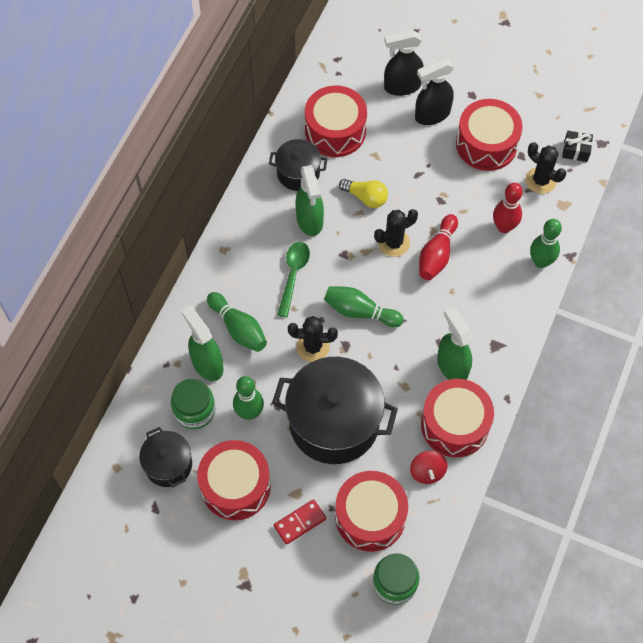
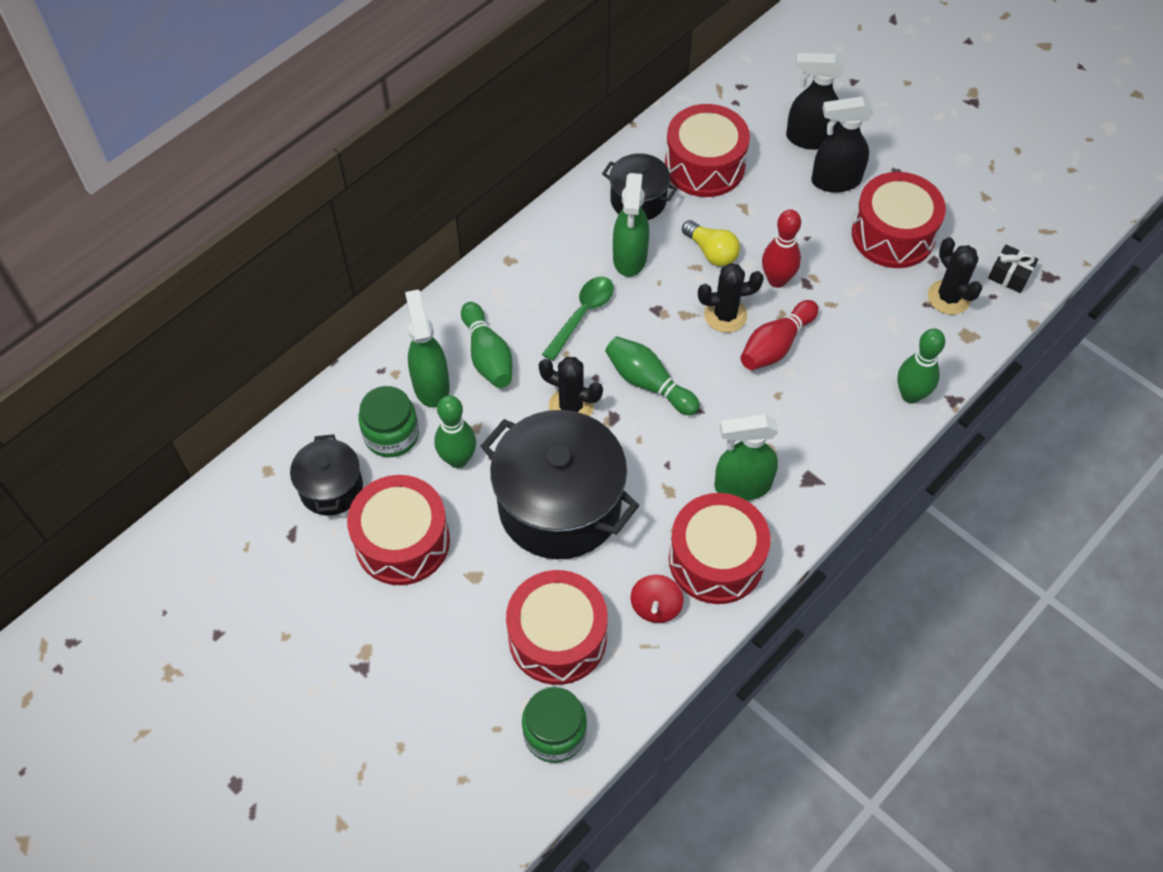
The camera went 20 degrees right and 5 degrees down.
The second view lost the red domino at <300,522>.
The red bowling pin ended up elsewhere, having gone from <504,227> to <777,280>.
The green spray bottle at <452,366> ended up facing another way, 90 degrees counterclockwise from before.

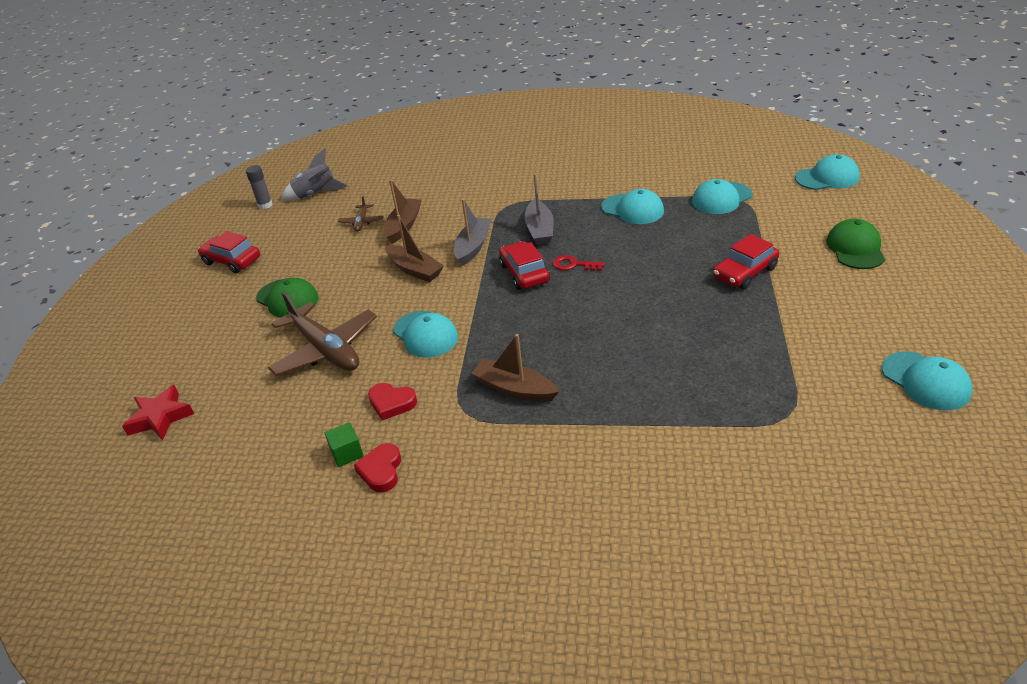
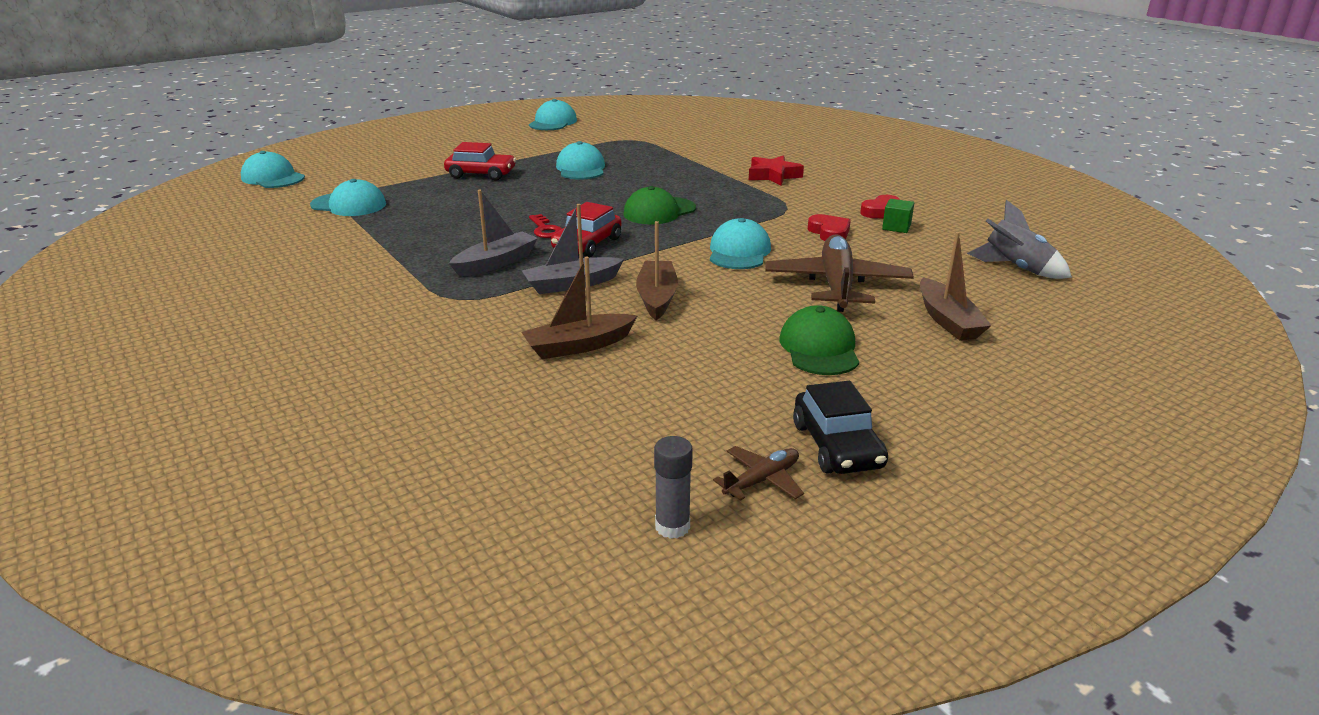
The camera went 135 degrees left and 10 degrees down.
The red star ended up elsewhere, having gone from <160,417> to <773,175>.
The grey rocket ended up elsewhere, having gone from <316,194> to <1016,268>.
The brown plane ended up elsewhere, having gone from <362,222> to <762,480>.
The brown boat ended up elsewhere, having gone from <514,389> to <948,320>.
The turquoise cap ended up elsewhere, having gone from <632,209> to <581,168>.
The green cap ended up elsewhere, having gone from <855,248> to <659,211>.
What was the red car at <232,261> turned into the black car at <837,445>.

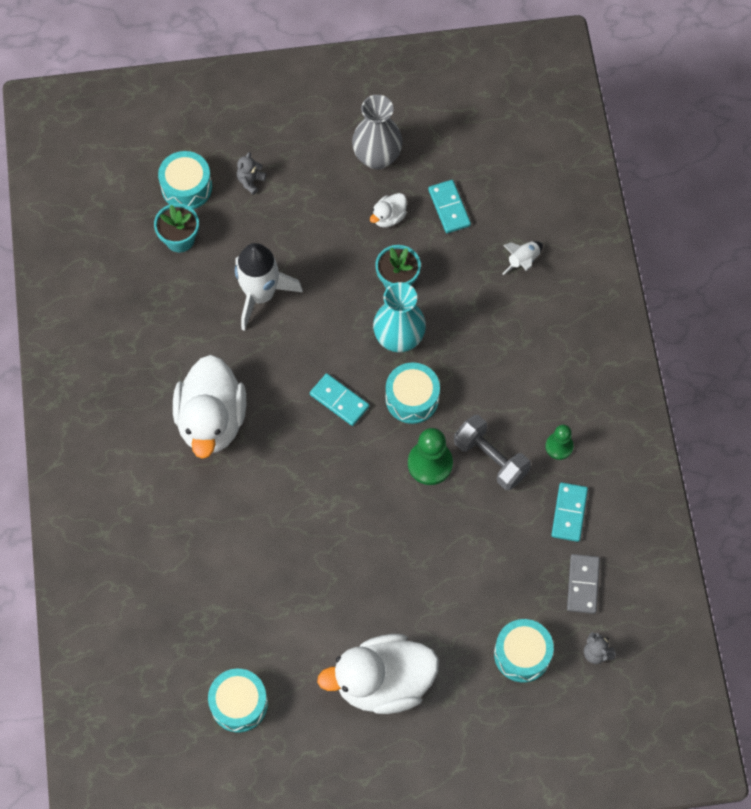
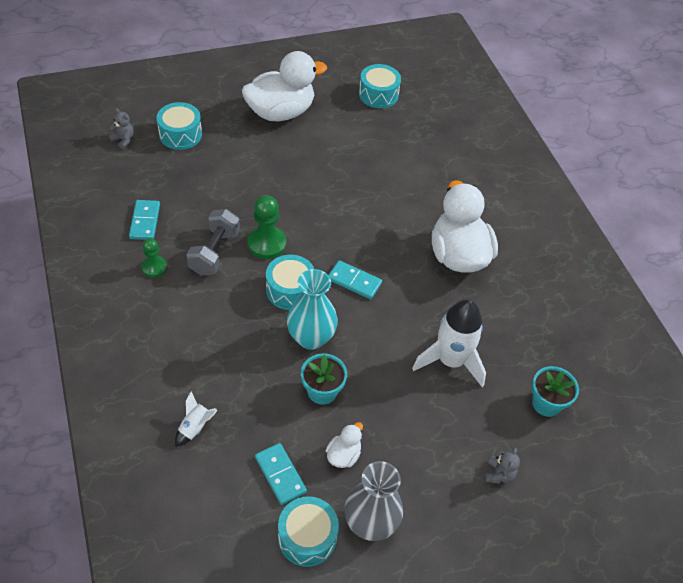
The camera went 165 degrees right and 15 degrees down.
The second view lost the grey domino at <582,584>.
The turquoise drum ended up elsewhere, having gone from <186,187> to <307,537>.
The grey dumbbell at <490,459> ended up facing another way, 75 degrees clockwise from before.

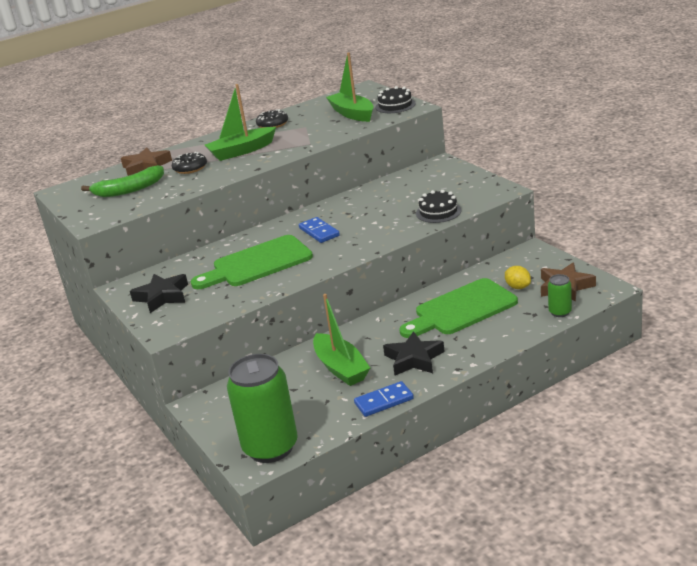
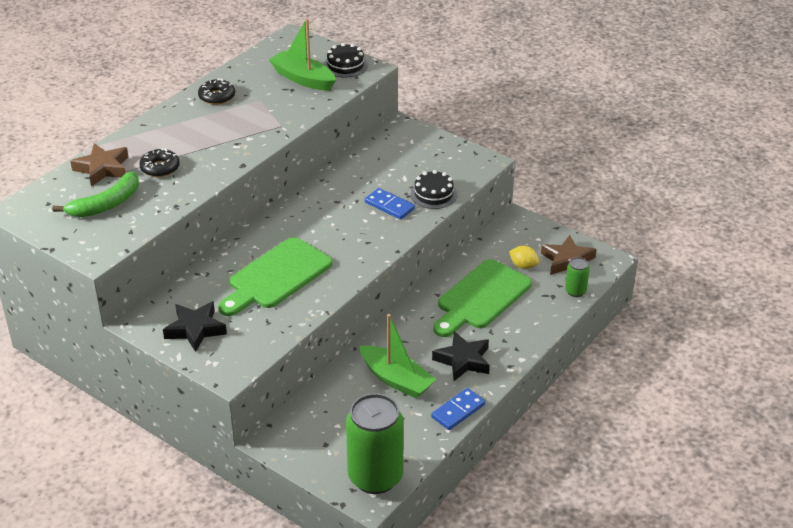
The camera went 25 degrees left and 10 degrees up.
The second view lost the green boat at <242,151>.
The blue domino ended up elsewhere, having gone from <319,232> to <389,206>.

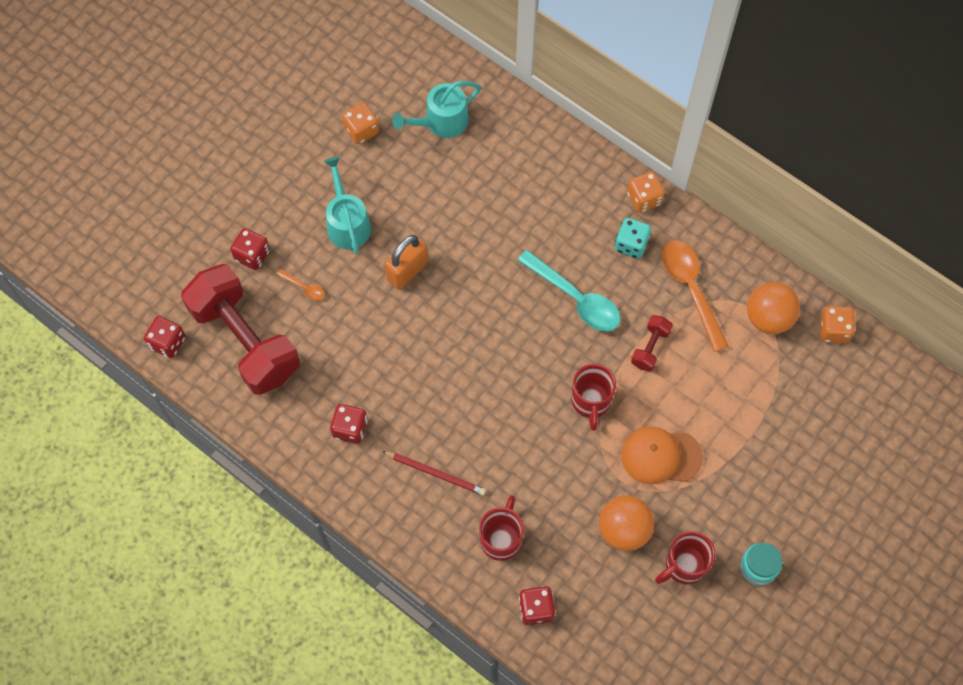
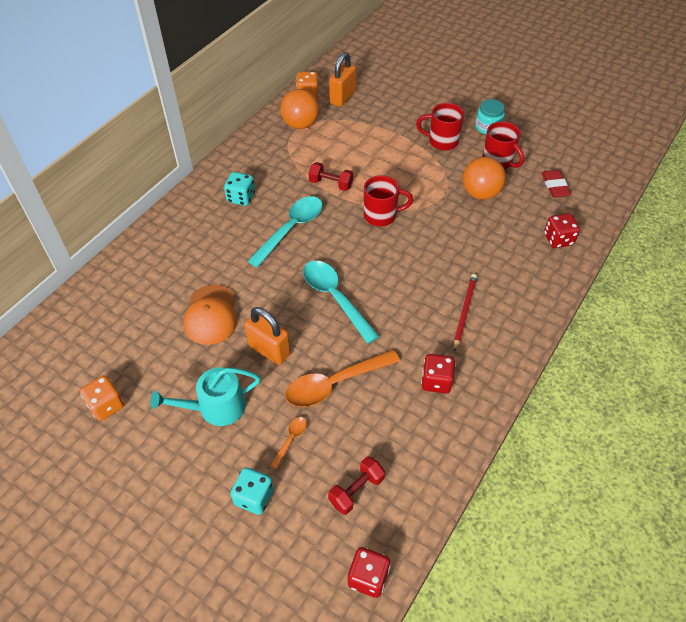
The camera went 95 degrees left and 15 degrees down.
The second view lost the turquoise watering can at <441,121>.
The second view lost the orange dice at <644,199>.
The second view gained the turquoise spoon at <335,298>.
The second view gained the orange padlock at <342,98>.
The second view gained the red eraser at <555,186>.
The red mug ended up elsewhere, having gone from <501,538> to <441,141>.
The orange cap ended up elsewhere, having gone from <661,456> to <211,315>.
The orange spoon ended up elsewhere, having gone from <691,289> to <335,383>.
What was the red dice at <252,255> turned into the turquoise dice at <254,497>.
The size of the red dumbbell at <245,340> changed by a factor of 0.42.

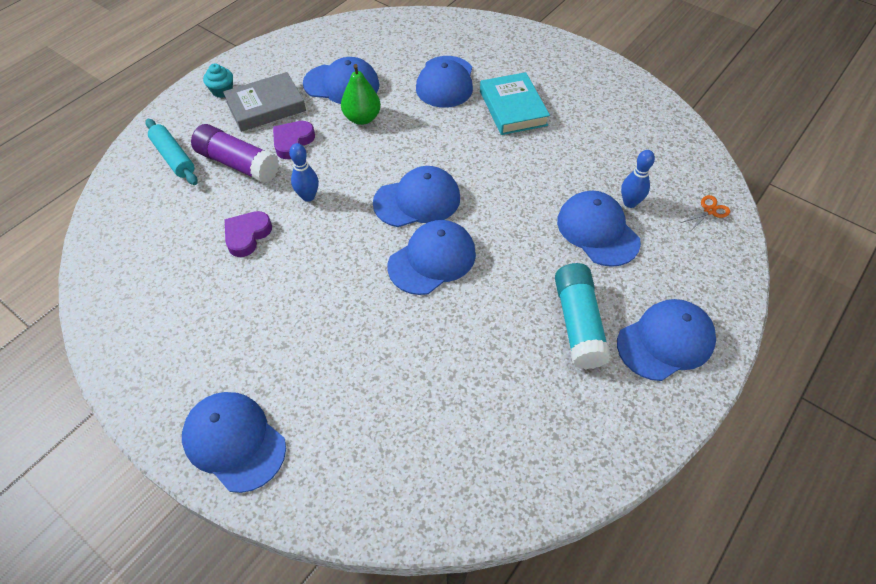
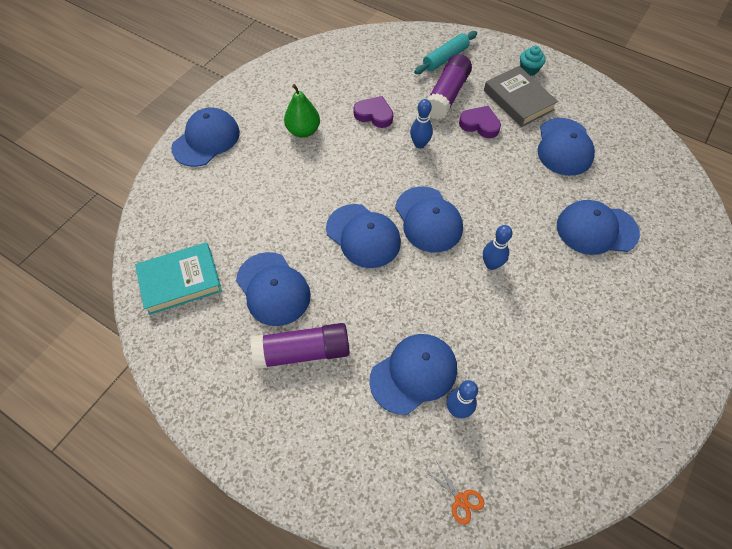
The camera went 85 degrees right and 5 degrees up.
The second view gained the blue bowling pin at <491,264>.
The green pear ended up elsewhere, having gone from <362,118> to <303,131>.
The turquoise book ended up elsewhere, having gone from <512,108> to <180,281>.
The blue cap ended up elsewhere, having gone from <665,341> to <273,289>.
What was the turquoise glue stick at <578,324> turned into the purple glue stick at <302,352>.

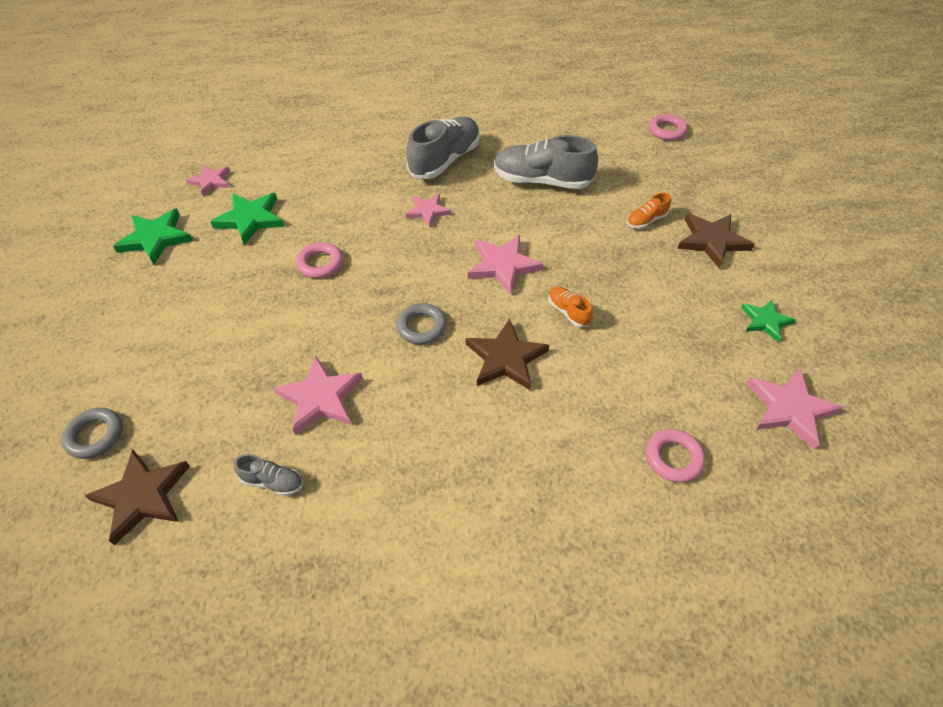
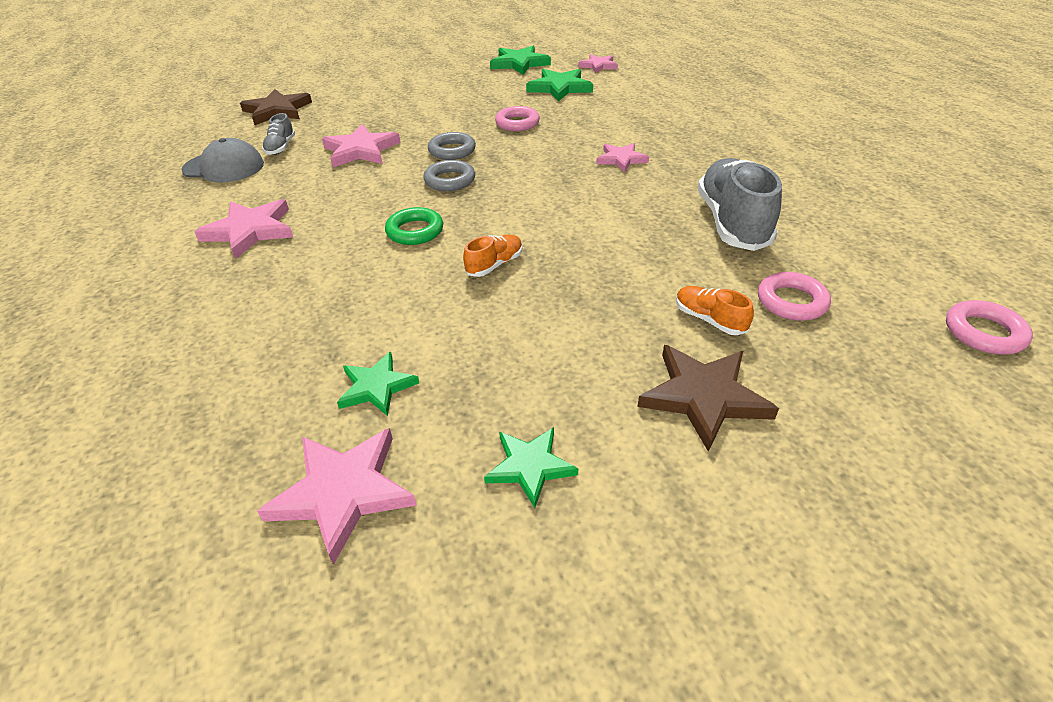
The camera went 80 degrees right and 10 degrees down.
The second view lost the grey shoe at <445,160>.
The second view gained the grey cap at <224,167>.
The second view gained the green star at <377,387>.
The grey ring ended up elsewhere, having gone from <95,435> to <452,150>.
The pink star ended up elsewhere, having gone from <503,265> to <250,231>.
The pink ring ended up elsewhere, having gone from <673,458> to <791,301>.
Where the brown star stood at <506,358>, the green ring came to stand at <415,231>.

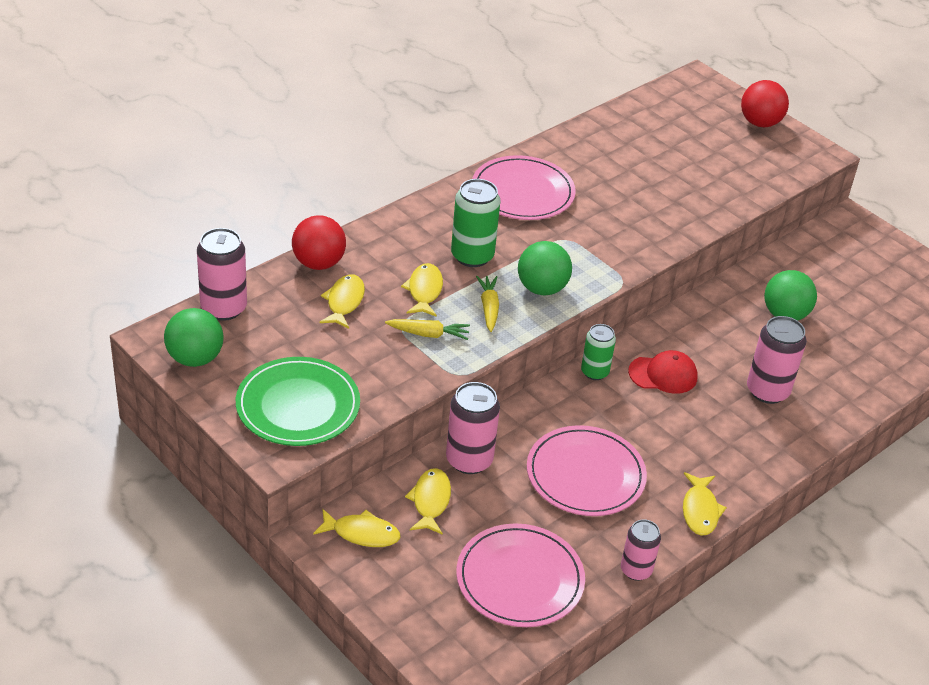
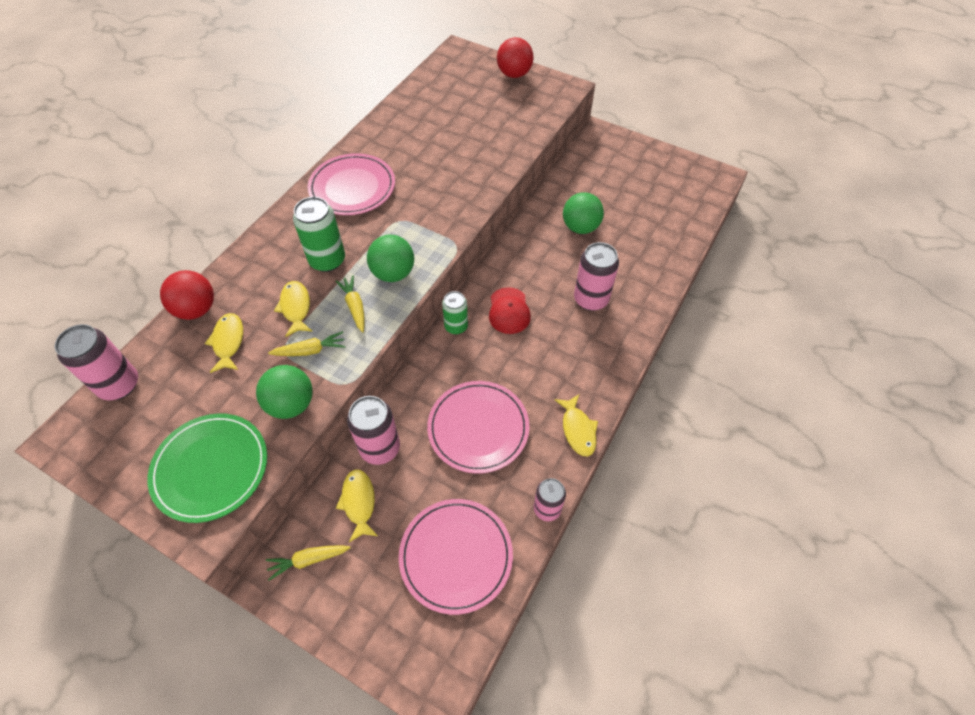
The camera went 15 degrees left and 15 degrees up.
The green ball ended up elsewhere, having gone from <195,358> to <291,404>.
Where the yellow fish stood at <361,533>, the yellow carrot came to stand at <308,560>.
The red cap at <663,374> ended up facing another way, 105 degrees clockwise from before.

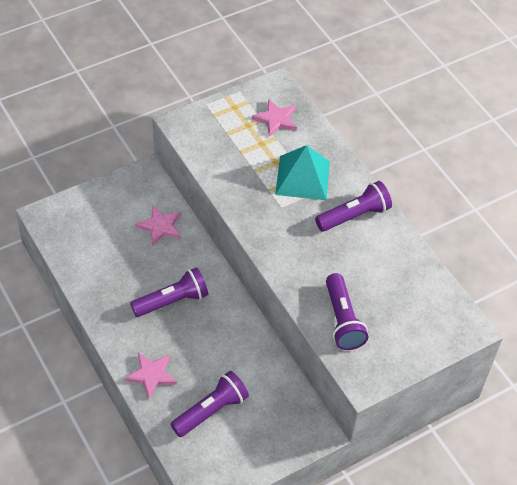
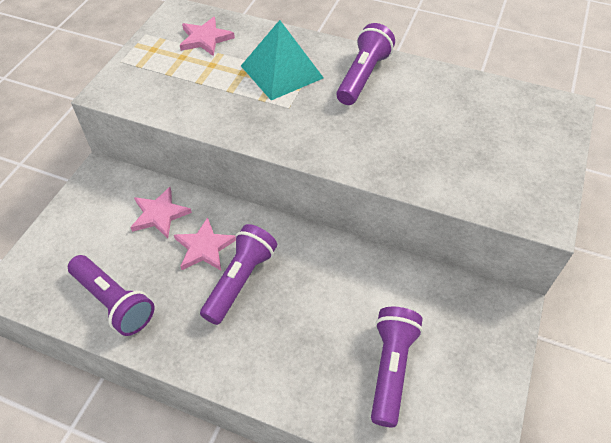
The camera went 35 degrees left and 0 degrees up.
The pink star ended up elsewhere, having gone from <151,375> to <204,247>.
The purple flashlight ended up elsewhere, having gone from <342,320> to <114,302>.

